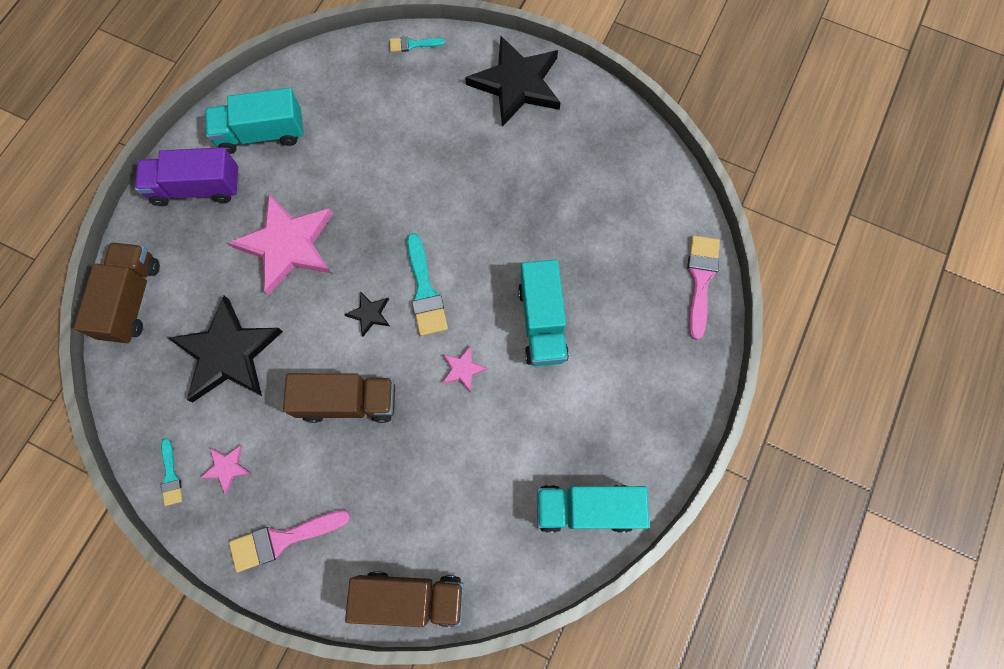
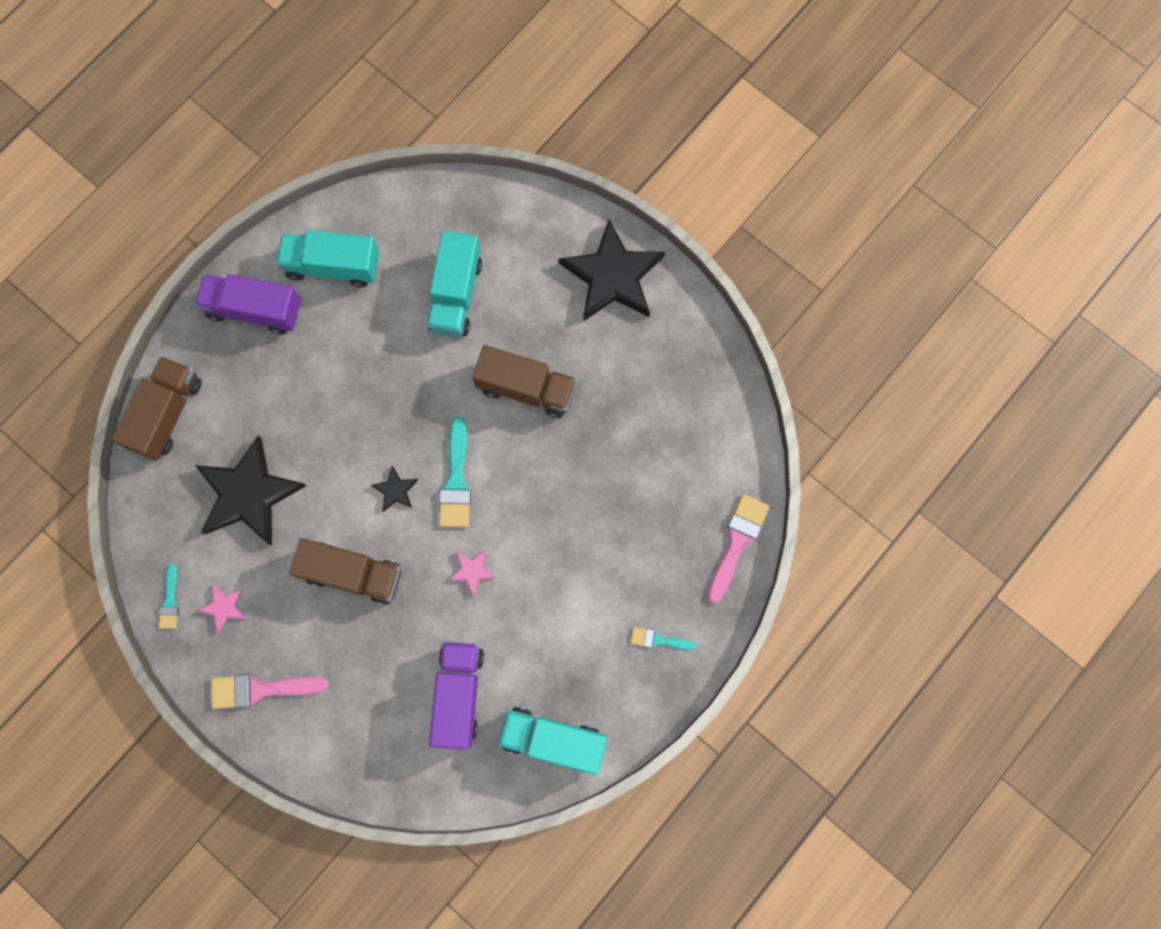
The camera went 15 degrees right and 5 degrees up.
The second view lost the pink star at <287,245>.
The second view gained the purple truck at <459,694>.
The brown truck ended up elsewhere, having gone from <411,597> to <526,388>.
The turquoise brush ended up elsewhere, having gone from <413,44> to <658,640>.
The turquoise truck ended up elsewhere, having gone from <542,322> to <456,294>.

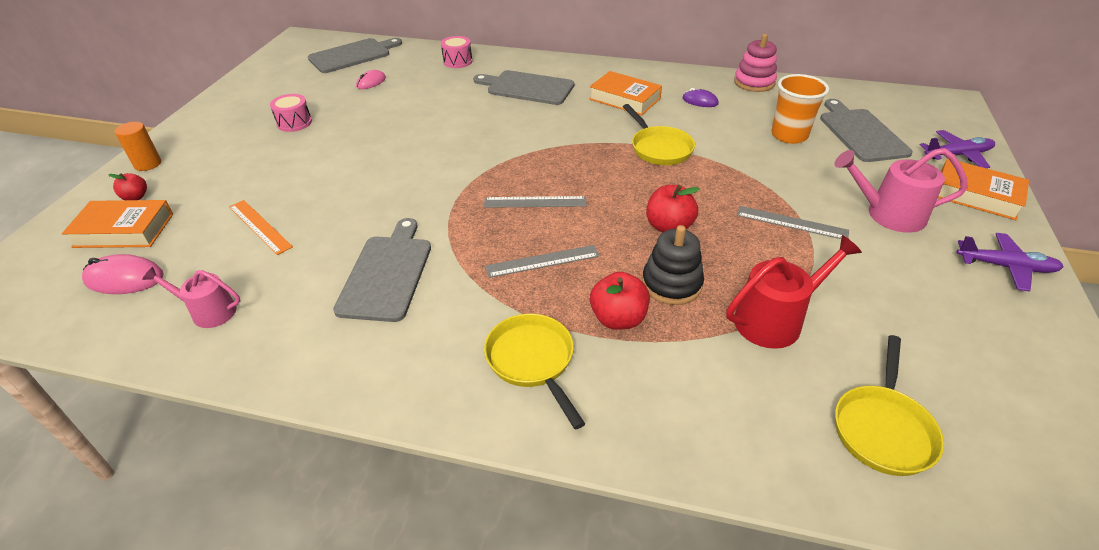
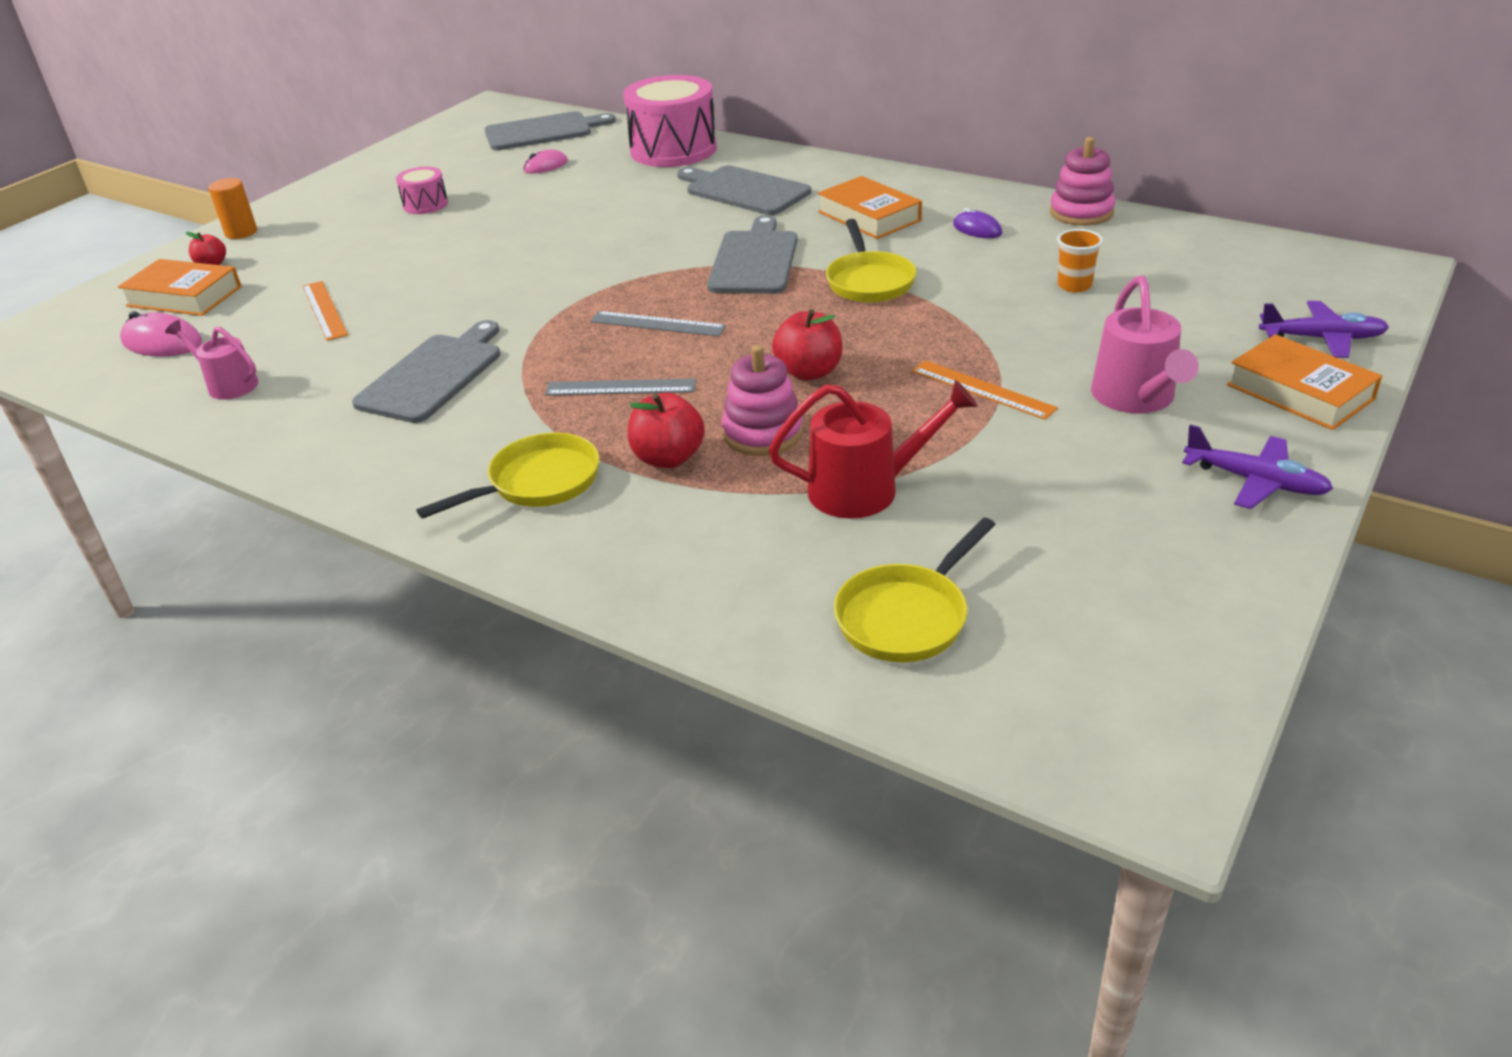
The camera went 20 degrees right and 5 degrees down.
The grey cutting board ended up elsewhere, having gone from <861,133> to <754,260>.
What was the black stacking toy at <671,284> turned into the pink stacking toy at <762,433>.
What was the grey ruler at <791,223> turned into the orange ruler at <982,389>.
The yellow pan at <532,361> ended up facing another way, 60 degrees clockwise from before.
The pink watering can at <888,214> ended up facing another way, 120 degrees counterclockwise from before.
The size of the pink drum at <457,61> changed by a factor of 2.08.
The size of the orange cup at <789,135> changed by a factor of 0.62.

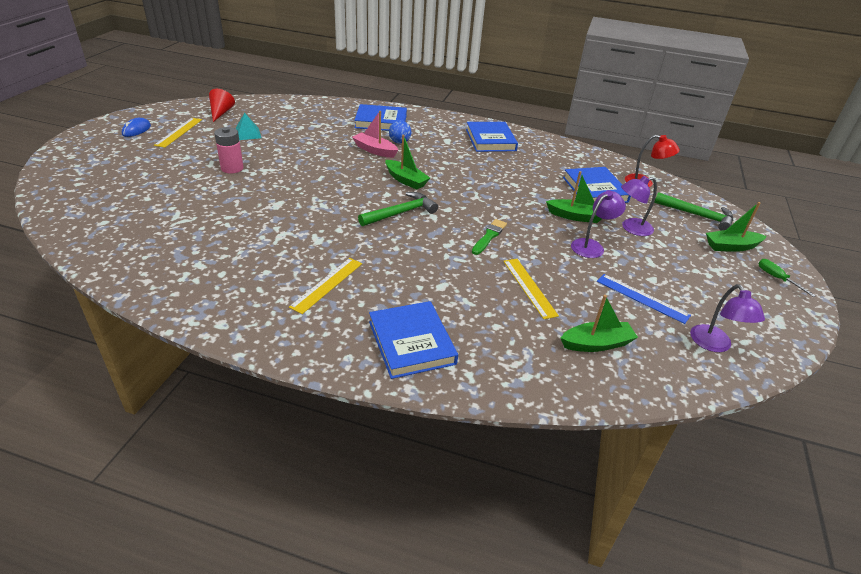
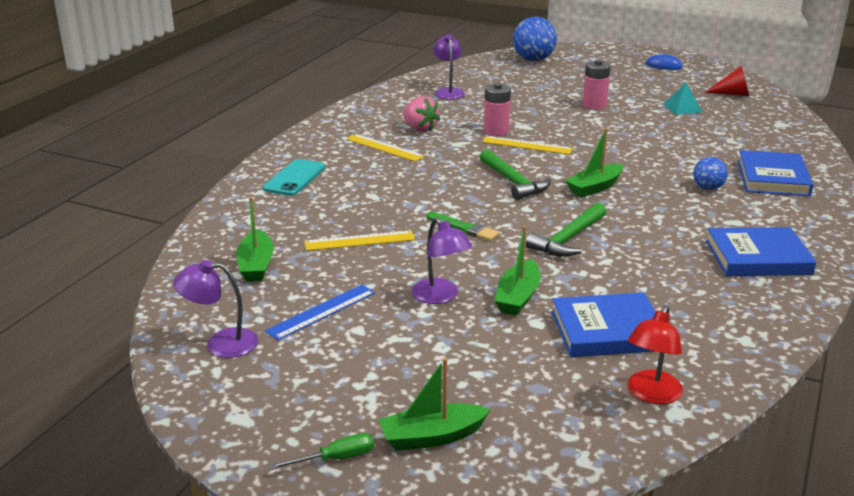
The camera went 100 degrees right and 10 degrees down.
The second view lost the pink boat at <375,150>.
The second view gained the pink strawberry at <420,129>.
The second view gained the pink battery at <496,131>.
The second view gained the blue ball at <533,60>.
The yellow ruler ended up elsewhere, having gone from <179,132> to <527,145>.
The purple lamp ended up elsewhere, having gone from <631,228> to <448,92>.
The green hammer ended up elsewhere, having gone from <697,215> to <568,239>.
Where the blue book stood at <411,342>, the turquoise phone came to stand at <295,178>.
The green boat at <731,247> ended up facing another way, 105 degrees counterclockwise from before.

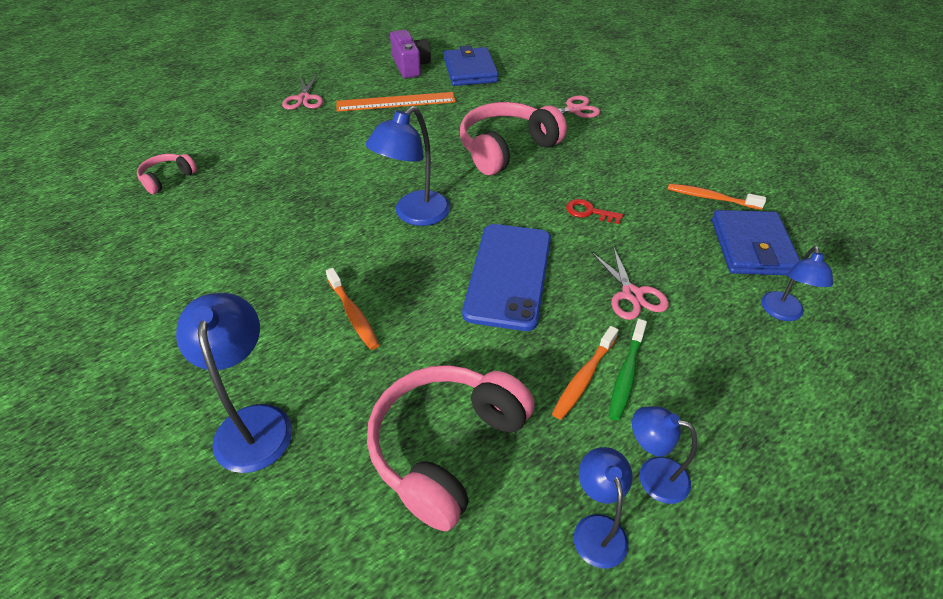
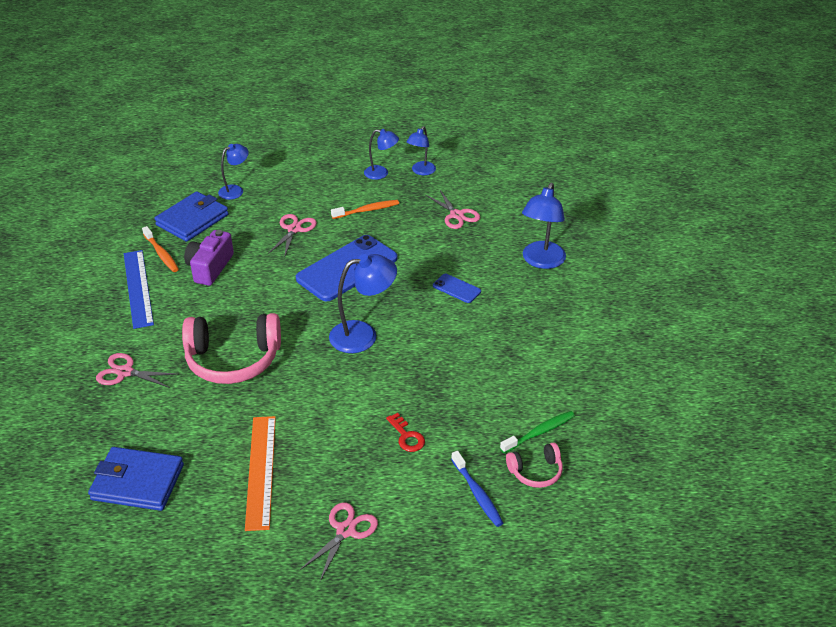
The camera went 145 degrees left and 5 degrees down.
The second view gained the blue ruler at <138,288>.
The second view gained the blue toothbrush at <477,493>.
The purple camera ended up elsewhere, having gone from <410,66> to <210,267>.
The red key ended up elsewhere, having gone from <589,212> to <407,436>.
The green toothbrush ended up elsewhere, having gone from <626,374> to <539,432>.
Where the orange toothbrush stood at <353,314>, the blue phone came to stand at <456,288>.
Where the pink headphones stood at <446,448>, the pink scissors came to stand at <456,215>.
The orange ruler at <396,102> ended up facing another way, 60 degrees clockwise from before.
The blue wallet at <470,71> ended up facing another way, 75 degrees clockwise from before.
The blue lamp at <653,476> ended up facing another way, 45 degrees counterclockwise from before.

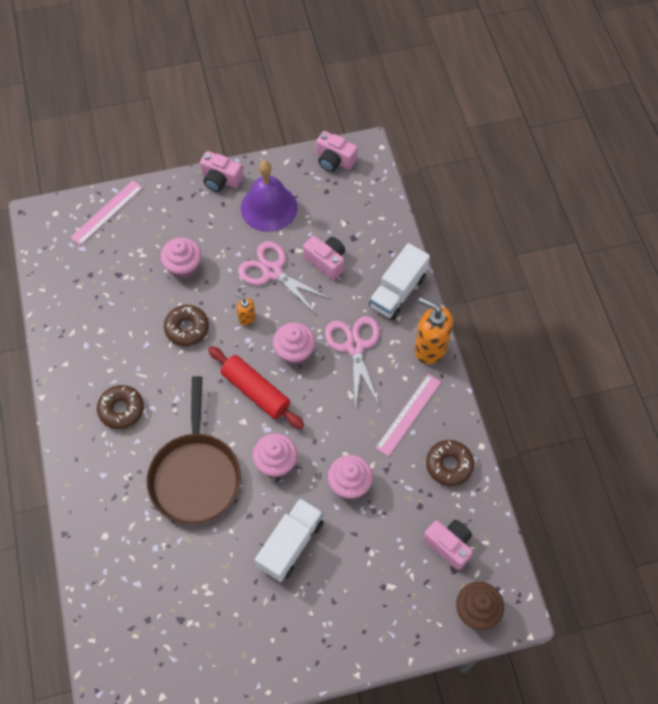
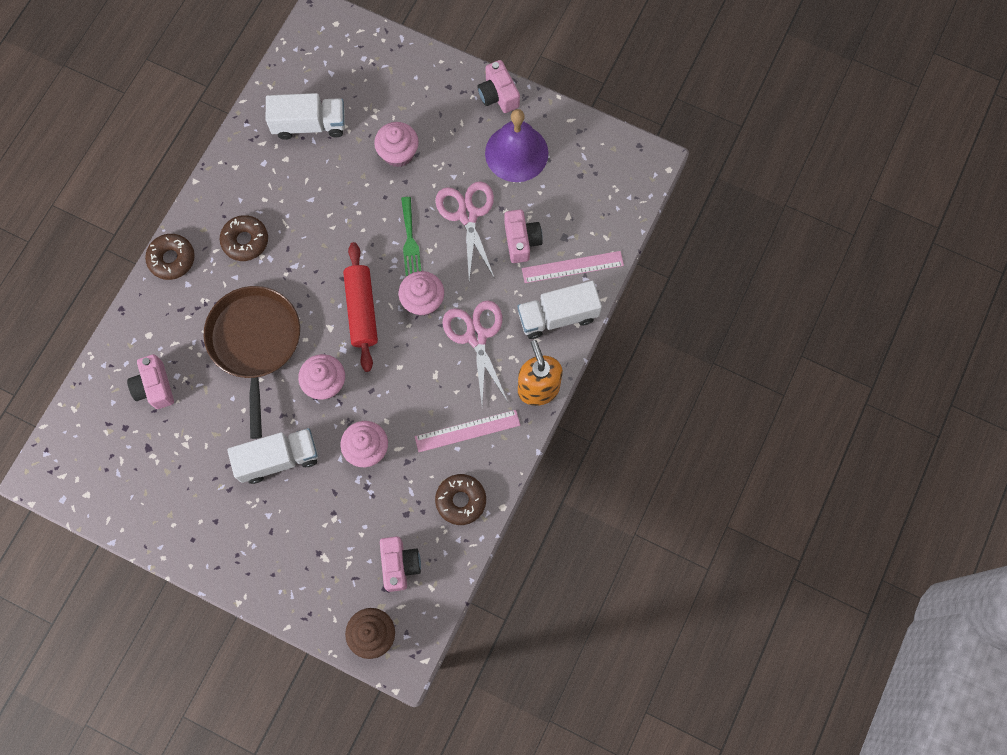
The camera went 40 degrees right and 10 degrees up.
The second view gained the white truck at <309,125>.
The pink ruler ended up elsewhere, having gone from <106,212> to <572,267>.
The brown donut ended up elsewhere, having gone from <187,328> to <172,259>.
The pink camera ended up elsewhere, having gone from <334,160> to <155,387>.
Where the orange soap dispenser stood at <247,318>, the green fork came to stand at <410,240>.
The brown pan at <195,475> ended up facing another way, 135 degrees clockwise from before.
The pink scissors at <355,346> ended up facing another way, 45 degrees counterclockwise from before.

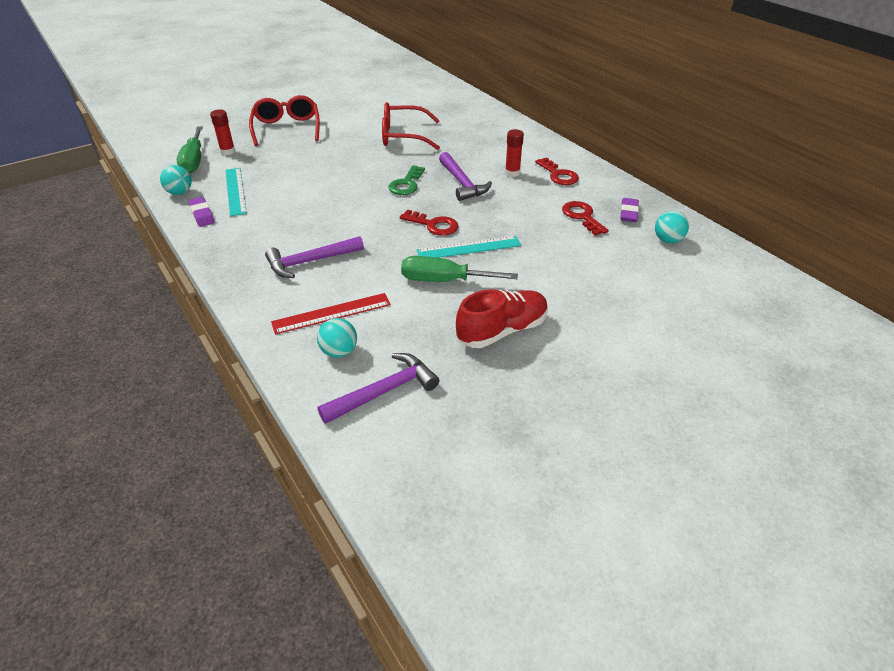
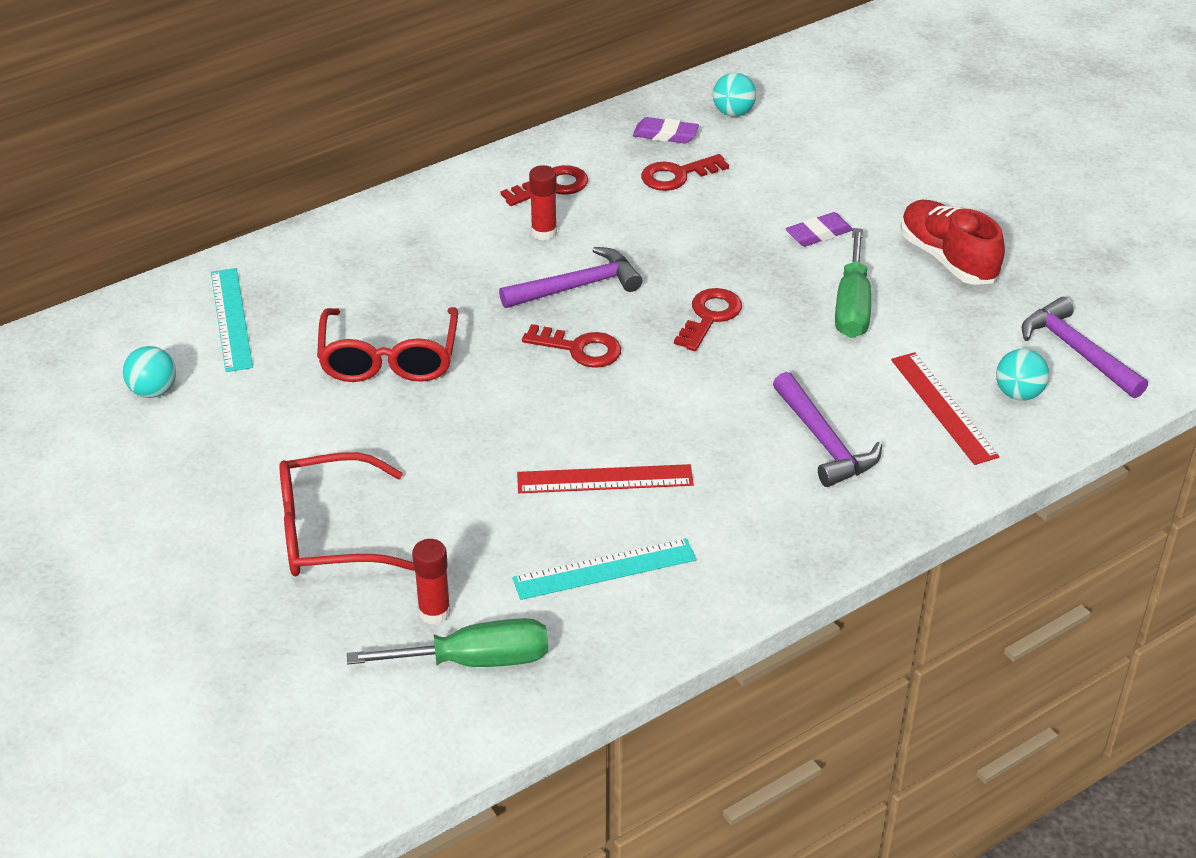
The camera went 90 degrees left and 0 degrees up.
The second view gained the red ruler at <605,479>.
The turquoise ball ended up elsewhere, having gone from <180,193> to <153,391>.
The purple eraser ended up elsewhere, having gone from <202,214> to <818,234>.
The turquoise ruler ended up elsewhere, having gone from <469,248> to <231,319>.
What was the green key at <406,184> turned into the red key at <580,349>.

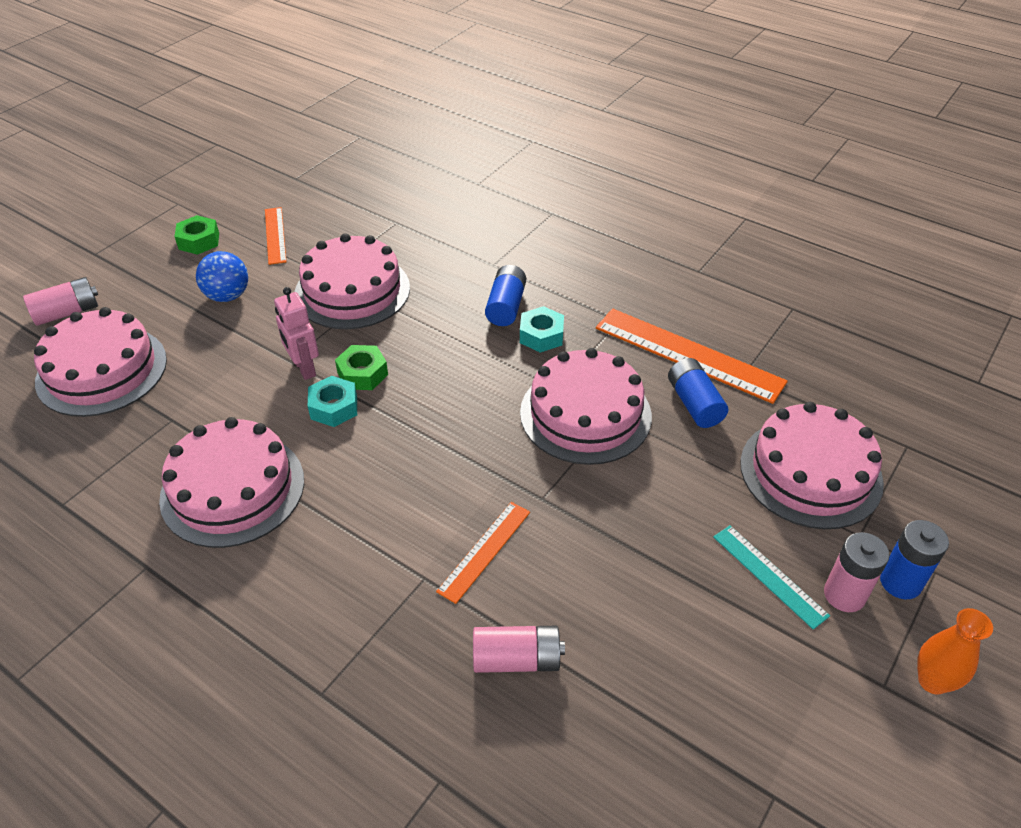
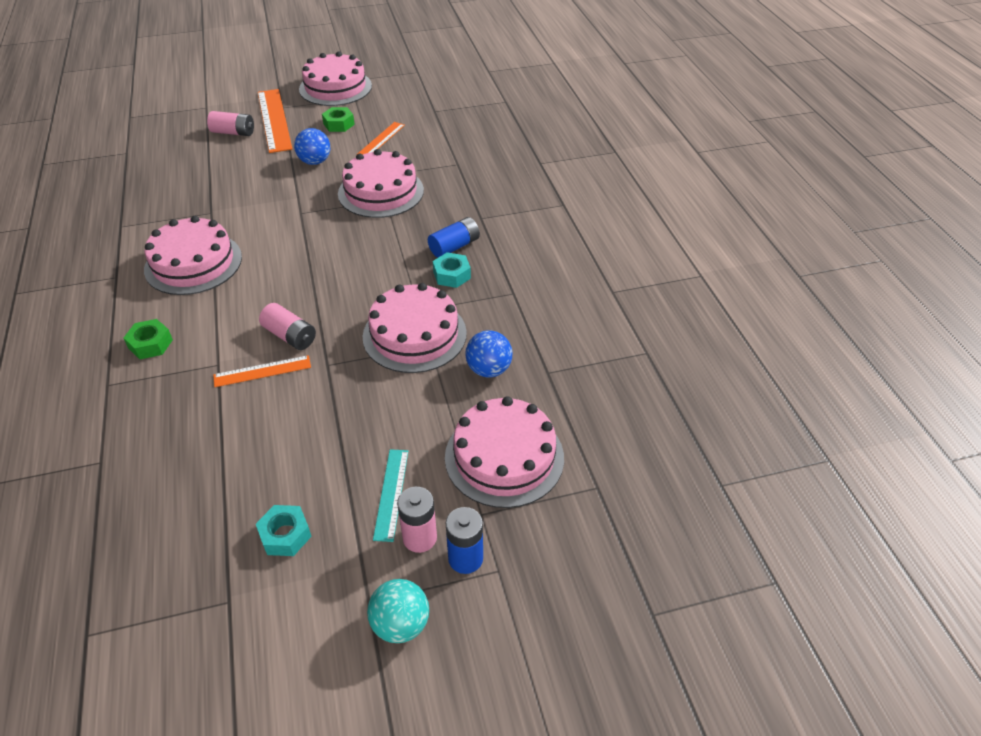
The camera went 40 degrees right and 0 degrees up.
The second view lost the pink robot at <304,368>.
The pink cake ended up elsewhere, having gone from <102,370> to <335,87>.
The turquoise nut ended up elsewhere, having gone from <334,407> to <285,535>.
The green nut ended up elsewhere, having gone from <362,374> to <150,344>.
The pink battery ended up elsewhere, having gone from <517,659> to <290,336>.
The orange ruler ended up elsewhere, having gone from <688,354> to <274,120>.
Where the blue battery stood at <694,404>, the blue ball came to stand at <489,370>.
Where the orange vase stood at <932,681>, the turquoise ball came to stand at <400,624>.

